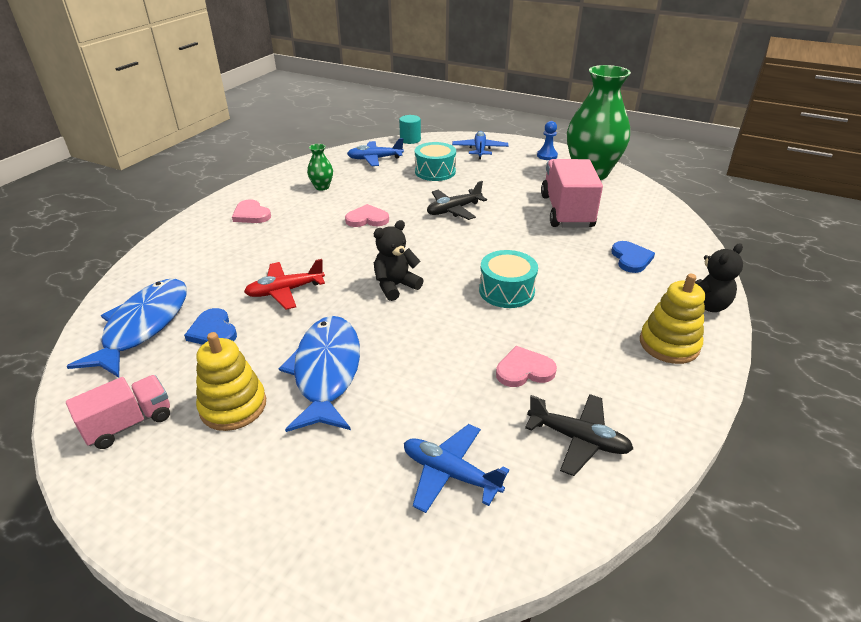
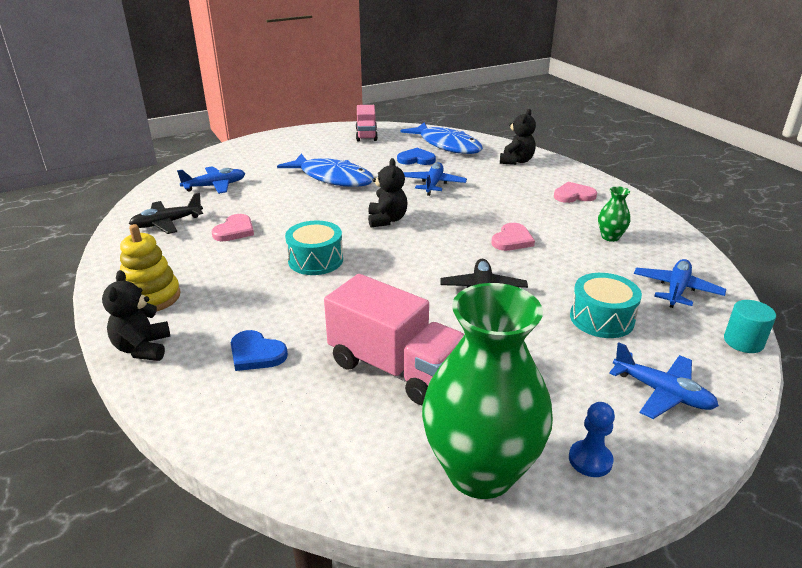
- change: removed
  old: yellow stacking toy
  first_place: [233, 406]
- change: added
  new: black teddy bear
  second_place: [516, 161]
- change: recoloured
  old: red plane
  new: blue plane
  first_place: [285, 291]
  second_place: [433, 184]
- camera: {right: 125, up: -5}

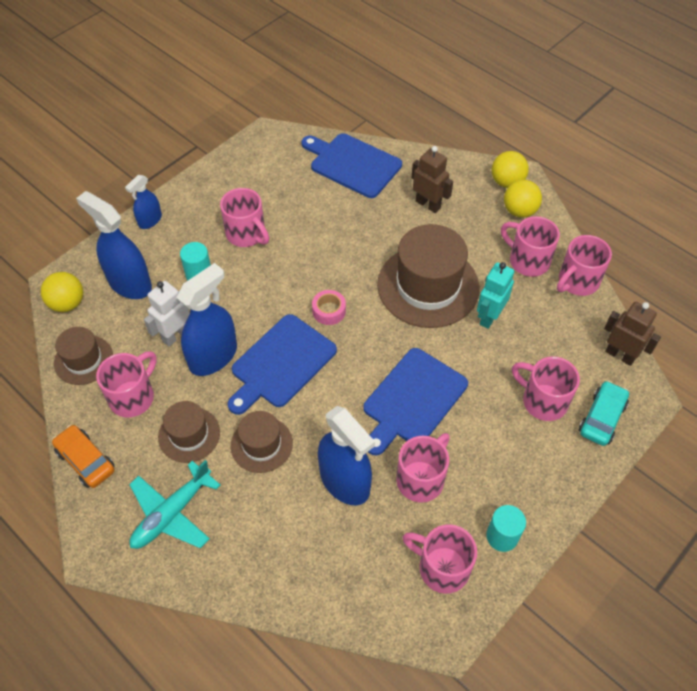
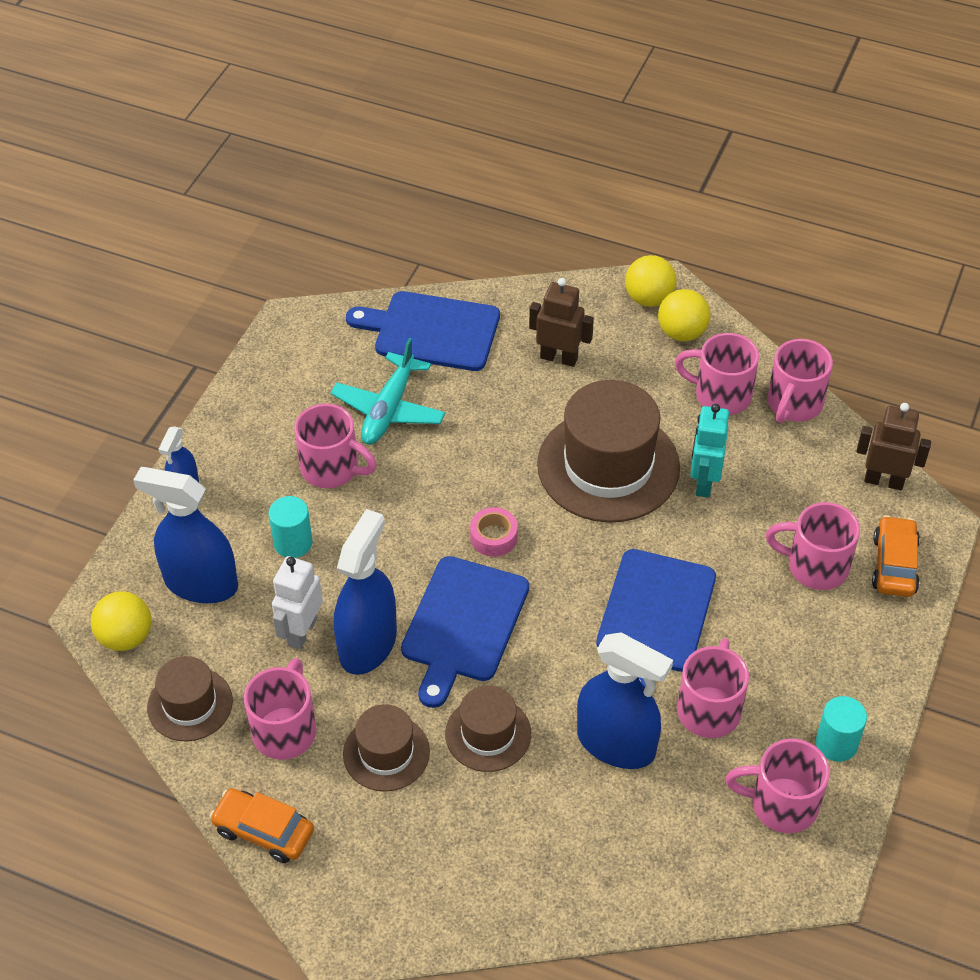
- change: moved
  old: turquoise plane
  first_place: [172, 514]
  second_place: [389, 409]
- change: recoloured
  old: turquoise car
  new: orange car
  first_place: [602, 418]
  second_place: [894, 565]
- camera: {right: -20, up: -5}

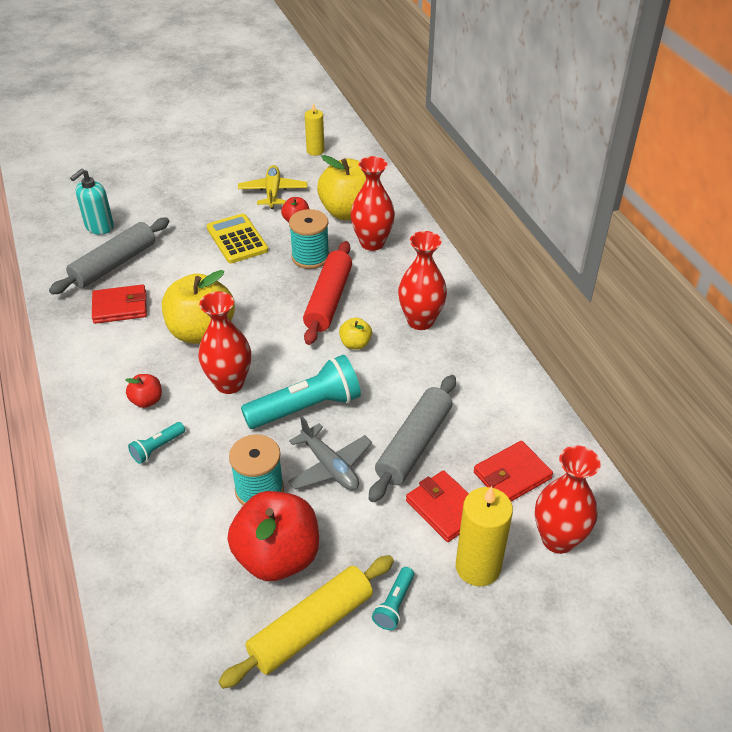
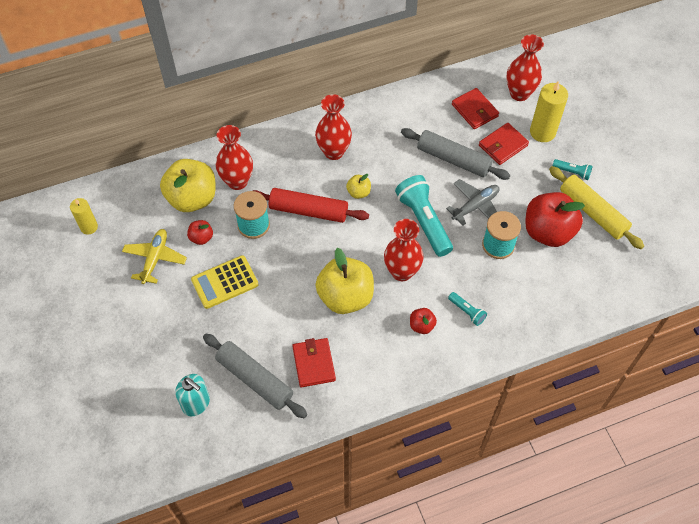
- change: turned
  old: yellow plane
  first_place: [273, 192]
  second_place: [155, 259]
  degrees: 105
- camera: {right: -90, up: 15}

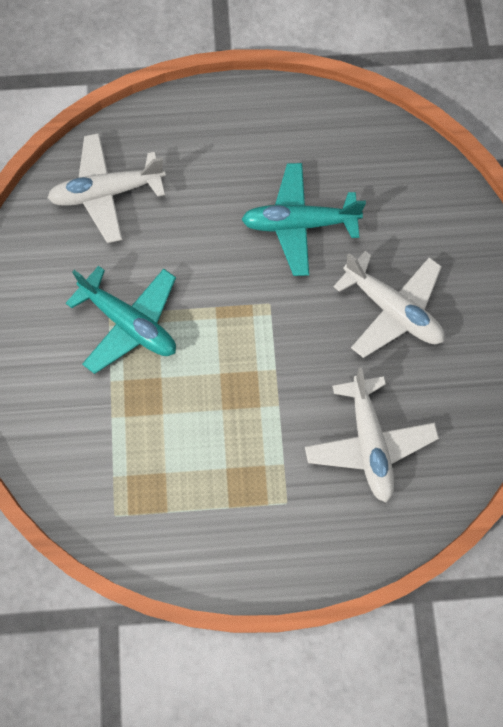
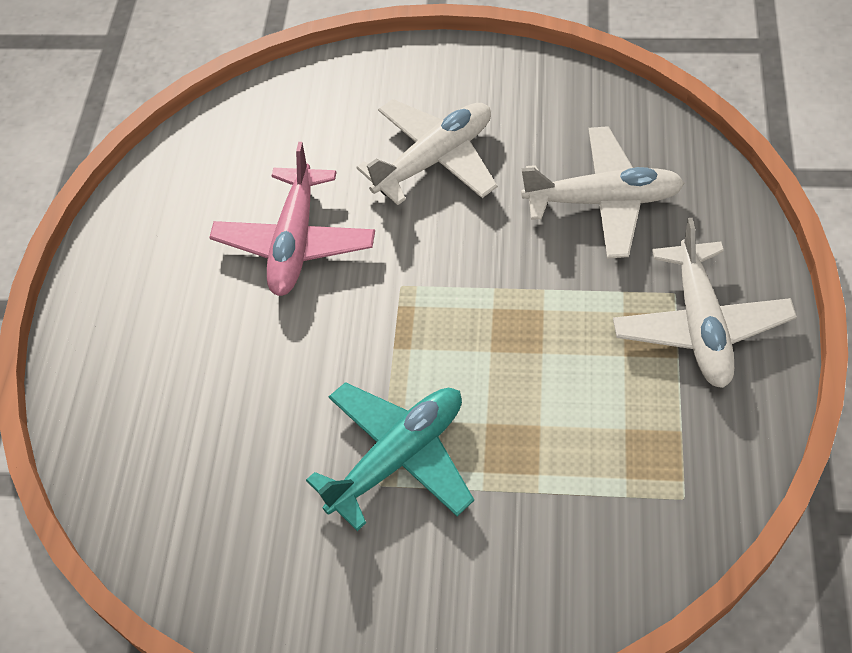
- change: moved
  old: white plane
  first_place: [107, 192]
  second_place: [700, 325]
- change: recoloured
  old: turquoise plane
  new: pink plane
  first_place: [299, 224]
  second_place: [295, 242]
- camera: {right: -75, up: -15}

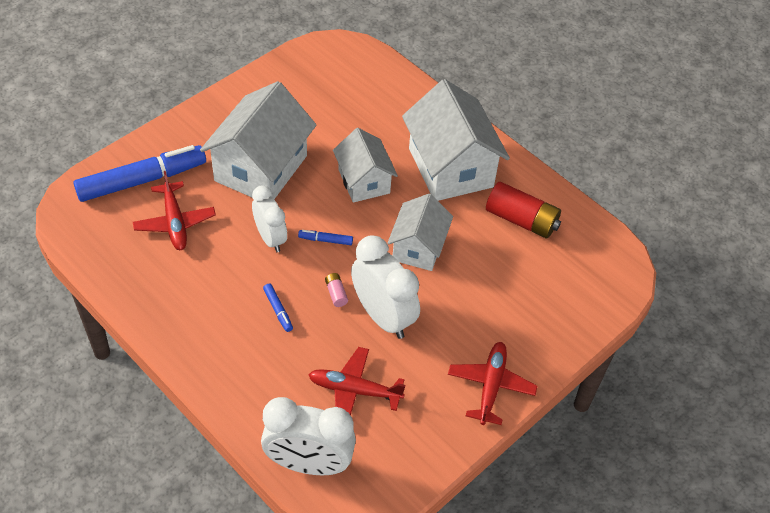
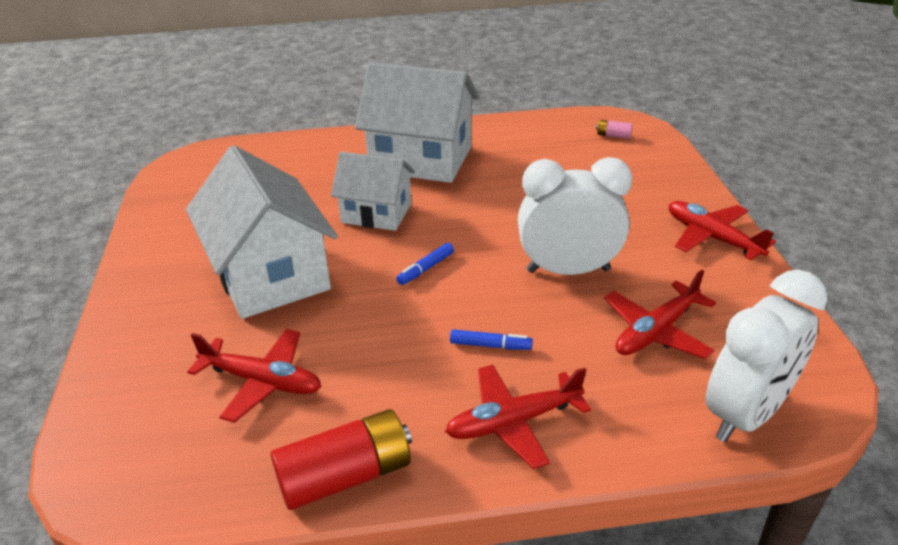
- change: removed
  old: blue marker
  first_place: [142, 180]
- change: removed
  old: white clock
  first_place: [270, 238]
- change: removed
  old: white house
  first_place: [418, 247]
- change: added
  new: red plane
  second_place: [513, 422]
- change: moved
  old: pink battery
  first_place: [336, 293]
  second_place: [613, 135]
- change: moved
  old: red battery
  first_place: [521, 220]
  second_place: [345, 475]
- camera: {right: -50, up: -15}

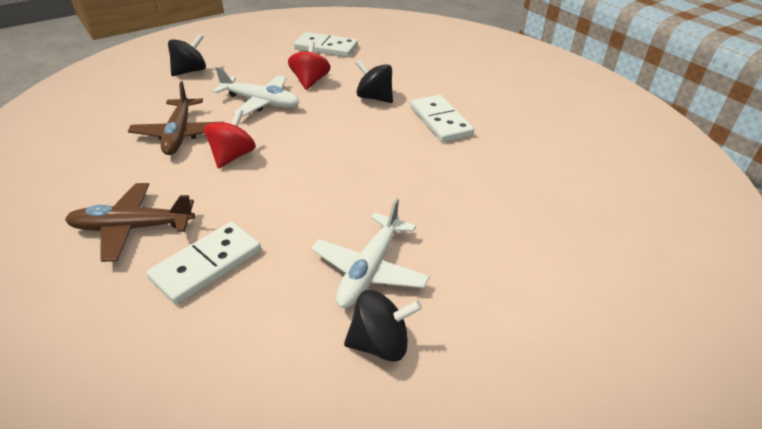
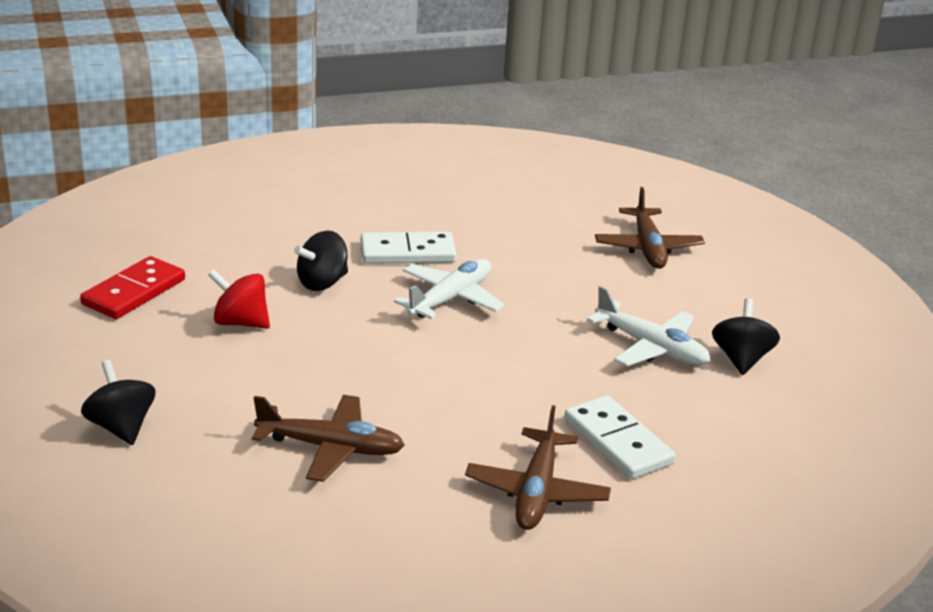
- change: removed
  old: red spinning top
  first_place: [233, 156]
- change: added
  new: brown plane
  second_place: [647, 248]
- change: moved
  old: white plane
  first_place: [261, 102]
  second_place: [451, 299]
- change: recoloured
  old: white domino
  new: red domino
  first_place: [326, 48]
  second_place: [134, 292]
- camera: {right: -75, up: -10}

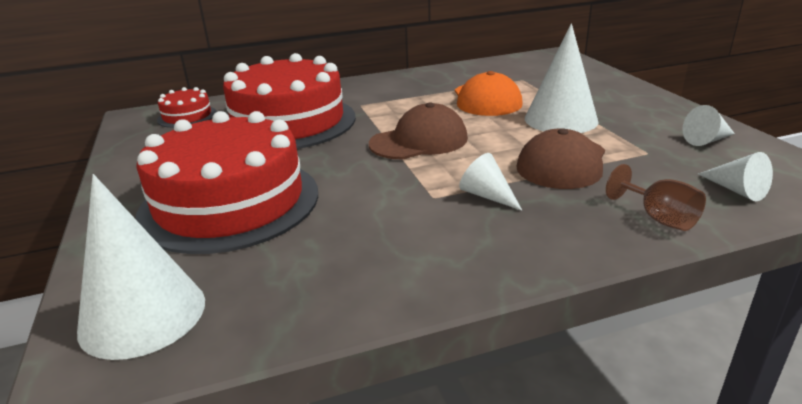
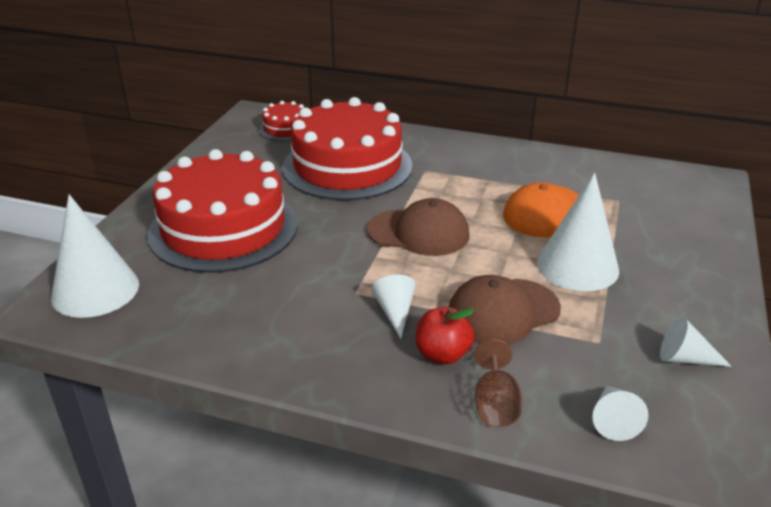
- change: added
  new: red apple
  second_place: [442, 354]
- camera: {right: 35, up: 5}

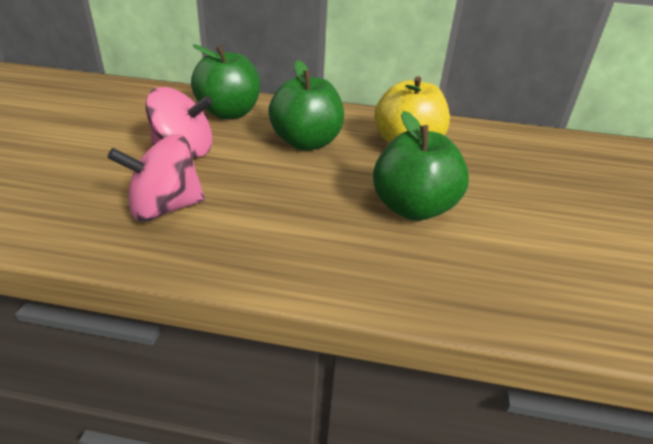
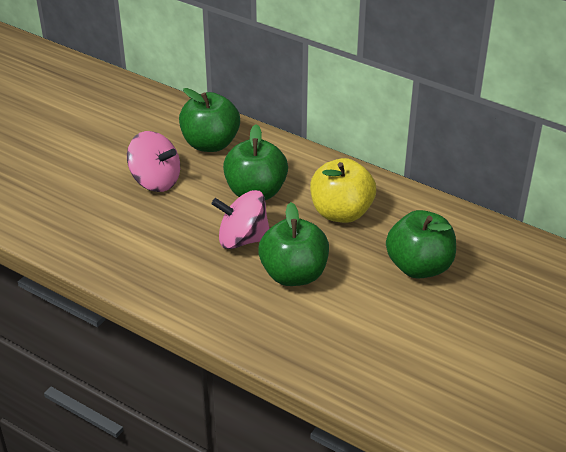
- change: added
  new: green apple
  second_place: [419, 267]
- change: moved
  old: pink spinning top
  first_place: [165, 208]
  second_place: [242, 239]
- camera: {right: 25, up: 5}

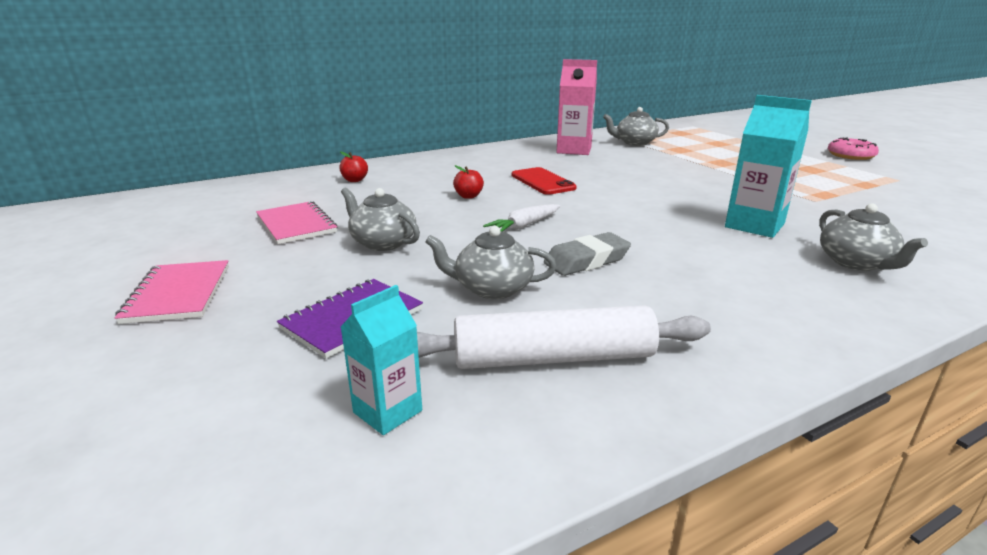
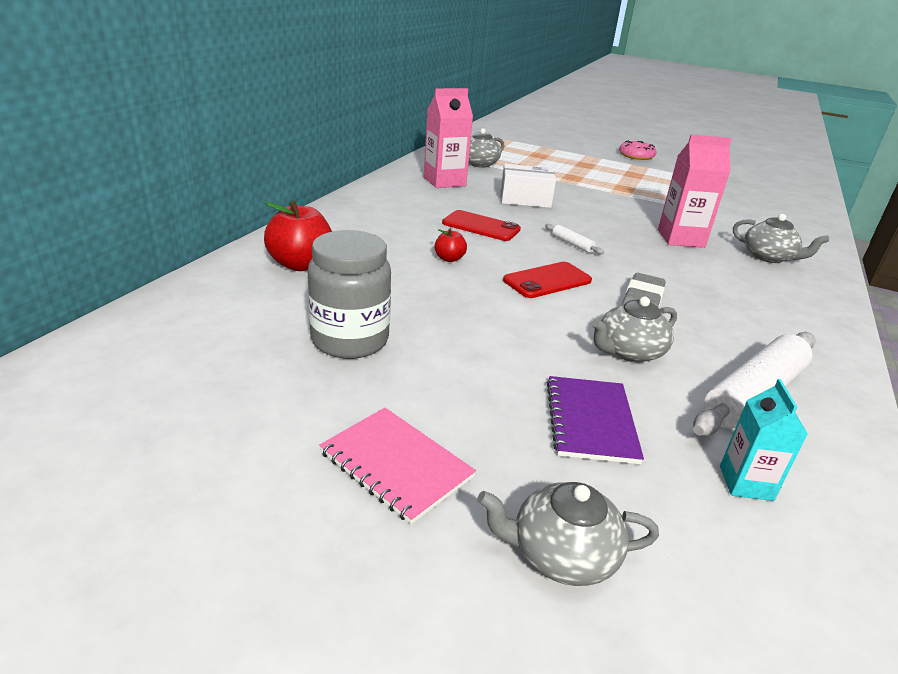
- change: added
  new: white box
  second_place: [525, 199]
- change: added
  new: white rolling pin
  second_place: [572, 244]
- change: moved
  old: grey teapot
  first_place: [382, 242]
  second_place: [561, 554]
- change: replaced
  old: pink notebook
  new: grey jar
  first_place: [296, 225]
  second_place: [350, 340]
- change: replaced
  old: white carrot
  new: red phone
  first_place: [524, 225]
  second_place: [547, 280]
- change: recoloured
  old: turquoise carton
  new: pink carton
  first_place: [754, 225]
  second_place: [680, 238]
- change: resized
  old: red apple
  first_place: [355, 180]
  second_place: [301, 264]
  factor: 1.94
- camera: {right: -40, up: 5}

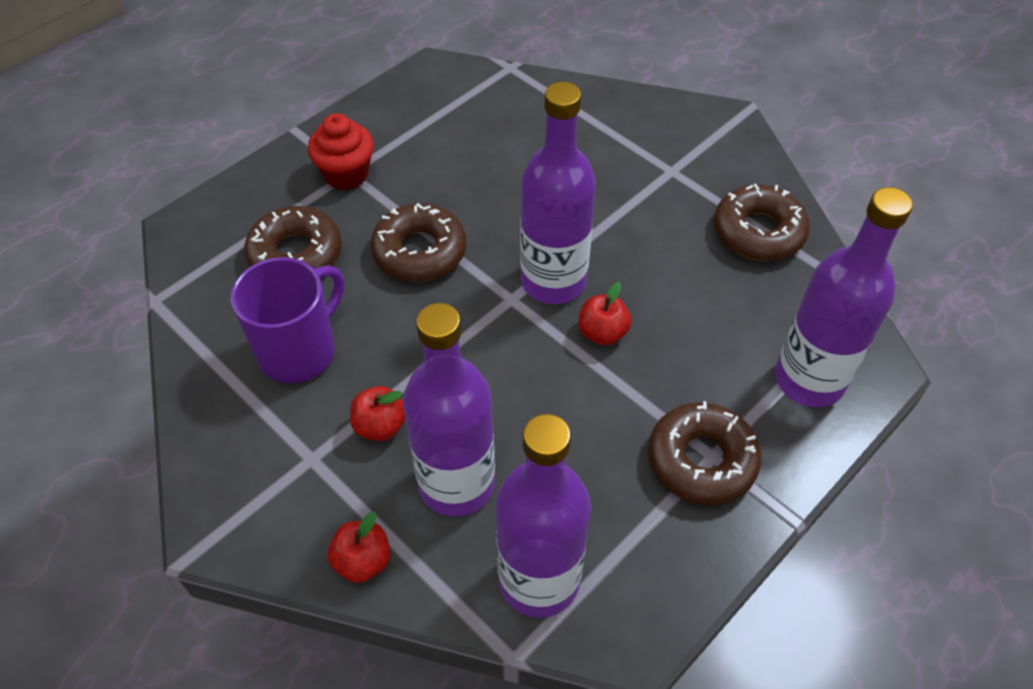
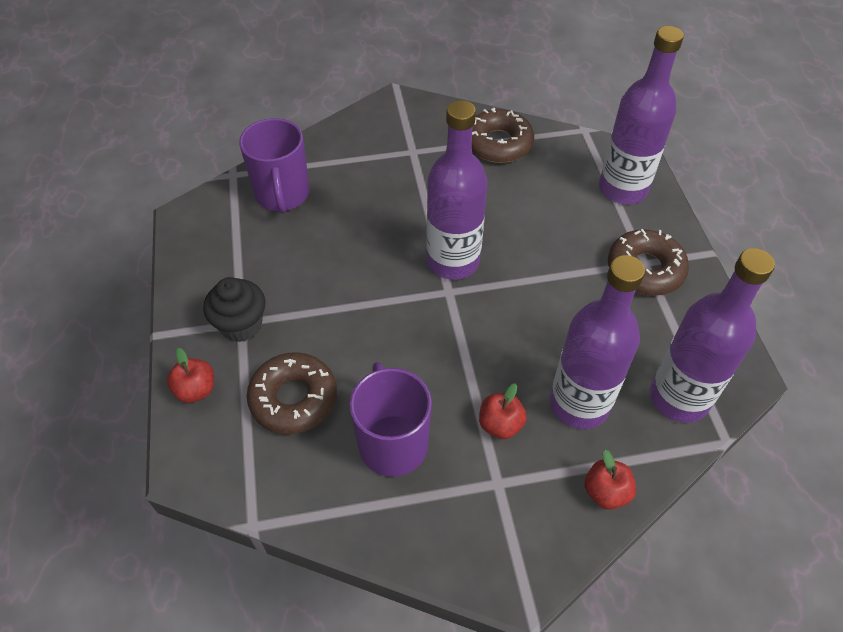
- change: removed
  old: brown donut
  first_place: [419, 251]
- change: added
  new: purple mug
  second_place: [282, 195]
- change: moved
  old: red apple
  first_place: [602, 333]
  second_place: [196, 390]
- change: recoloured
  old: red cupcake
  new: black cupcake
  first_place: [346, 174]
  second_place: [241, 325]
- camera: {right: -55, up: 0}

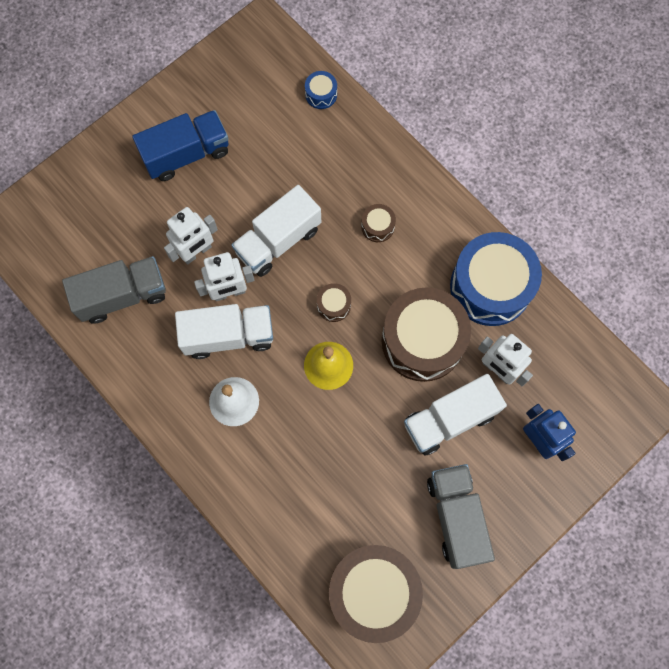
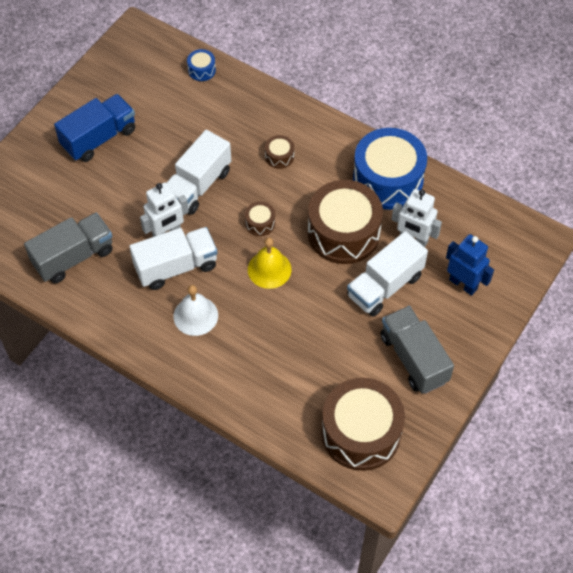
- change: removed
  old: white robot
  first_place: [196, 252]
- camera: {right: -15, up: -15}

